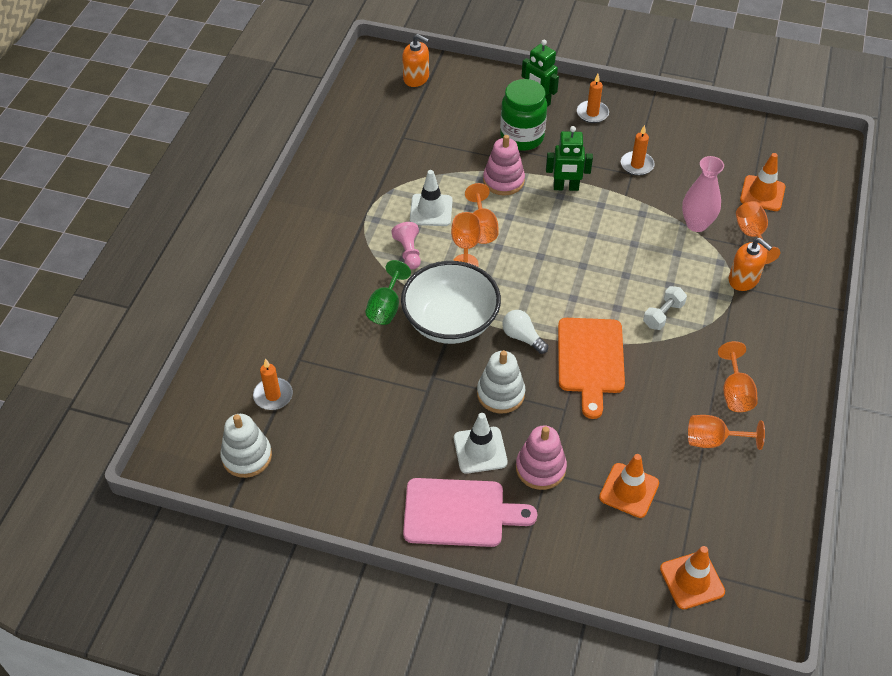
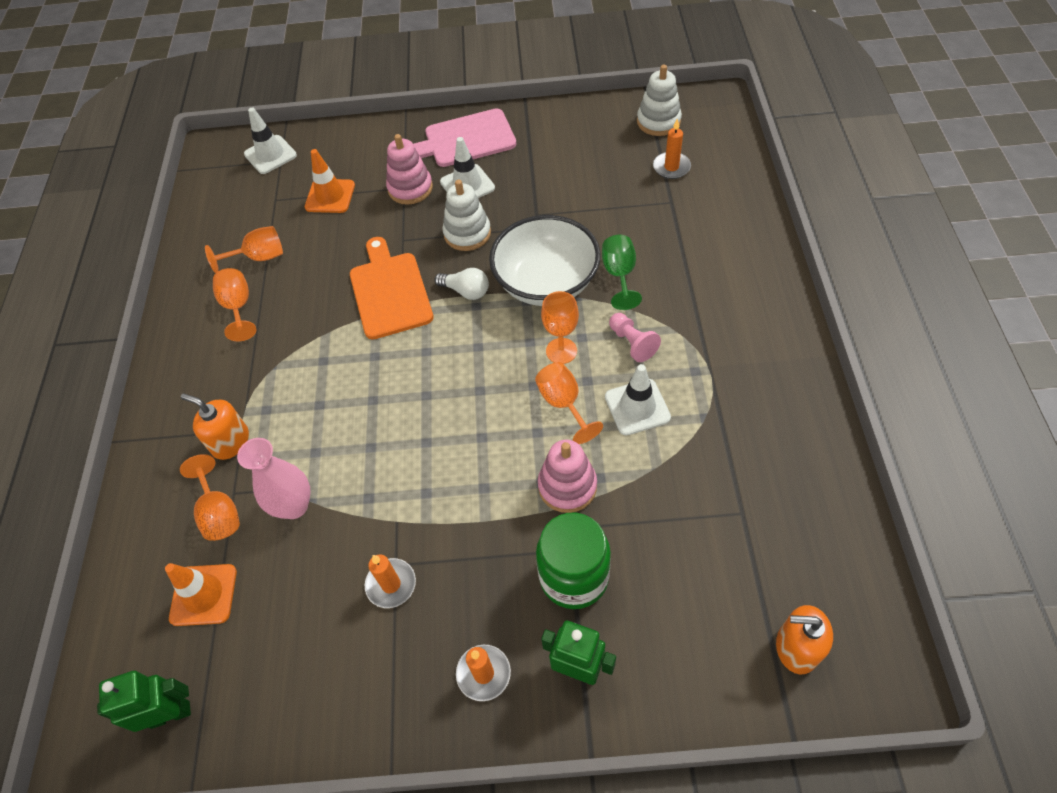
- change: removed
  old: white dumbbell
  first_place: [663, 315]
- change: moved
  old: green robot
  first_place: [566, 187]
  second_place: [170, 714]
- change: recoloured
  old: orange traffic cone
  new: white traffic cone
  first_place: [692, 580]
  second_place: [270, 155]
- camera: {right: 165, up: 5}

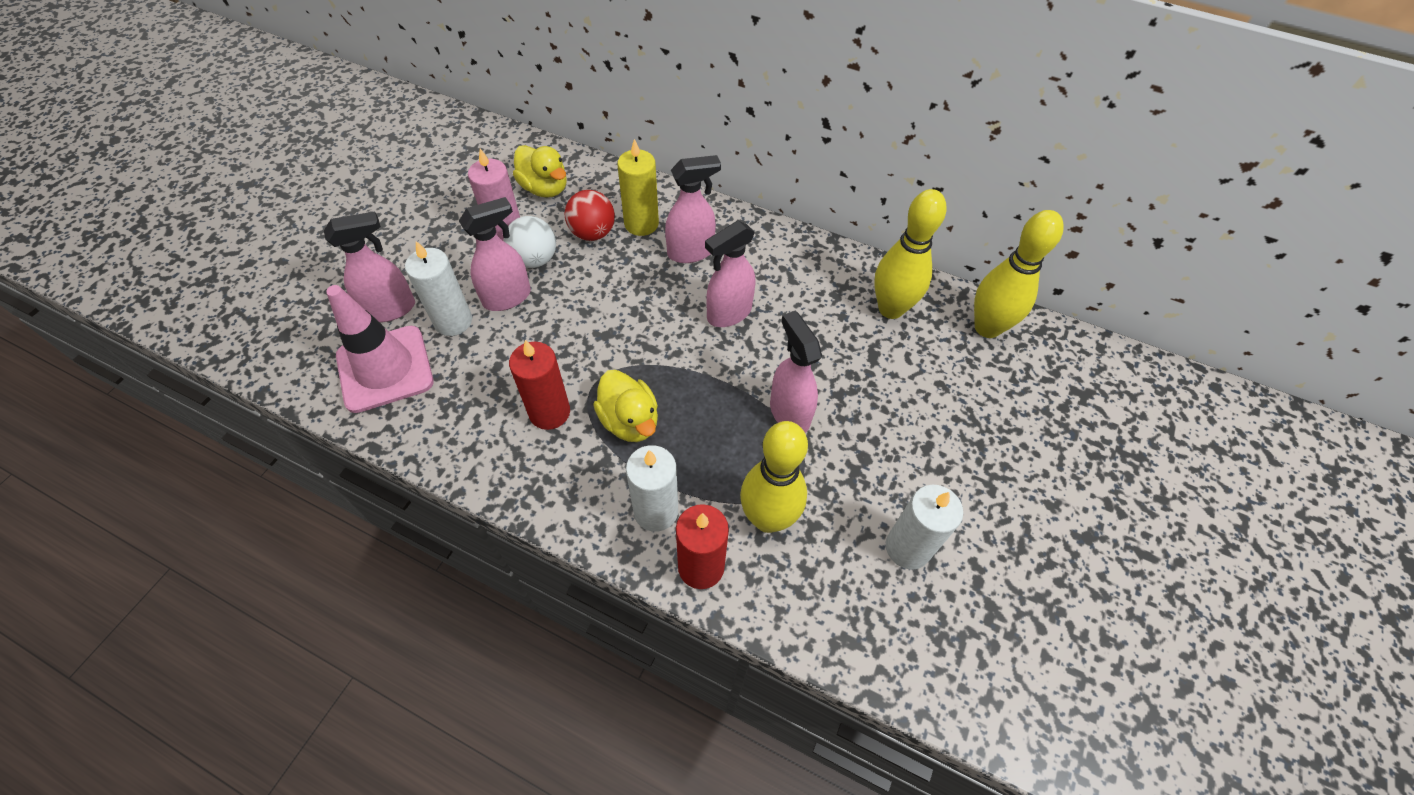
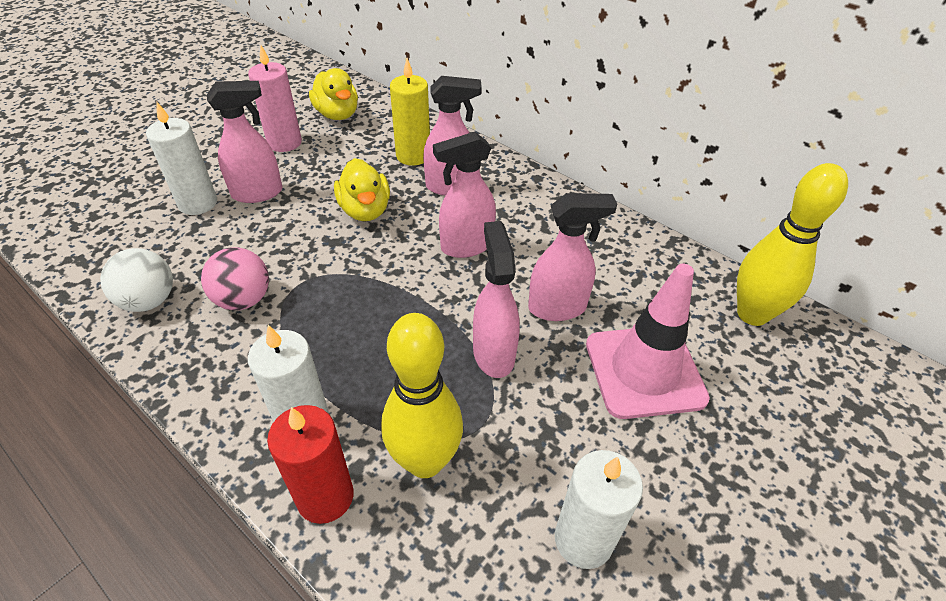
- change: removed
  old: red ball
  first_place: [592, 233]
- change: removed
  old: yellow bowling pin
  first_place: [891, 309]
- change: moved
  old: pink spray bottle
  first_place: [391, 309]
  second_place: [558, 308]
- change: moved
  old: pink traffic cone
  first_place: [385, 369]
  second_place: [644, 371]
- change: moved
  old: white ball
  first_place: [534, 259]
  second_place: [149, 301]
- change: moved
  old: yellow duck
  first_place: [629, 421]
  second_place: [365, 210]
- change: replaced
  old: red candle
  new: pink ball
  first_place: [549, 412]
  second_place: [243, 300]
- camera: {right: 15, up: -10}

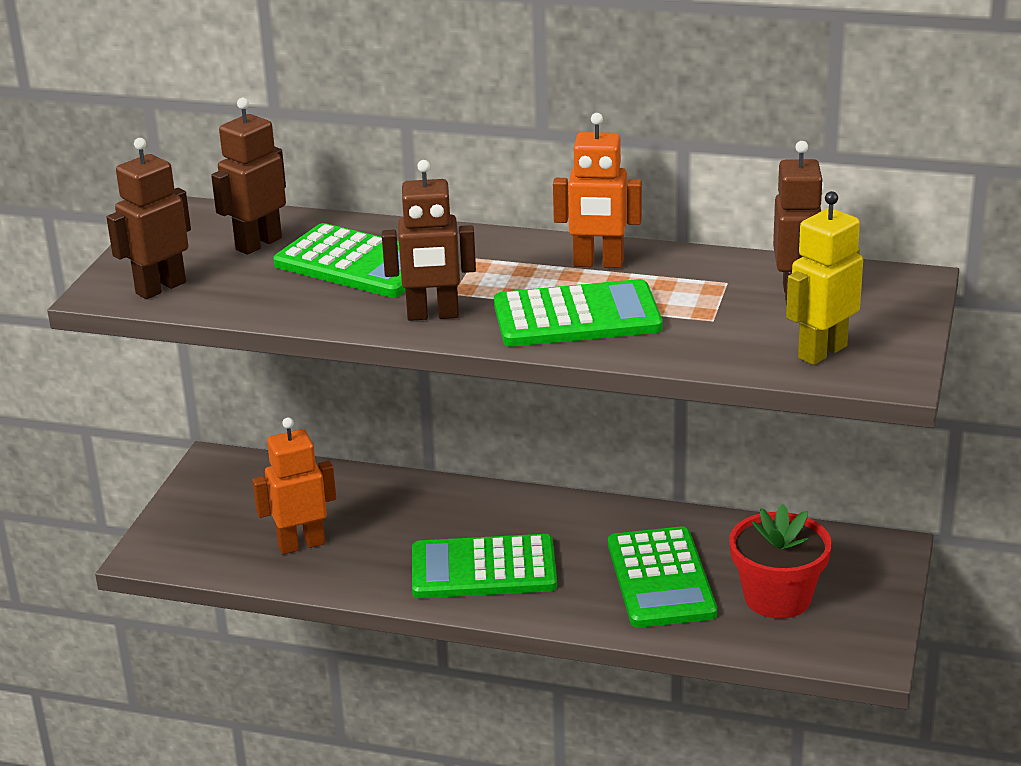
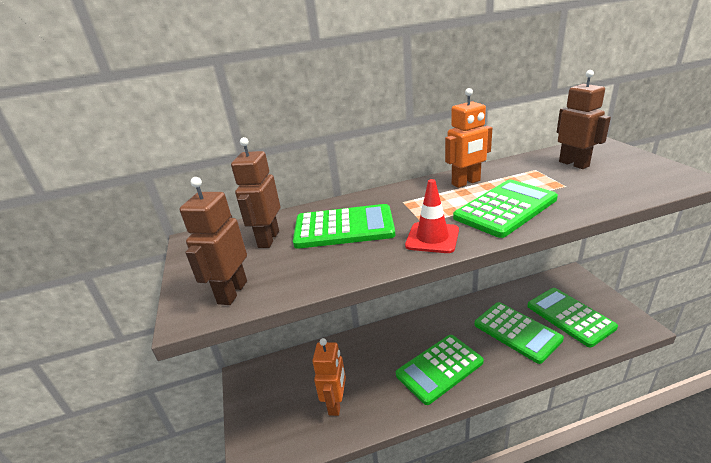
- change: removed
  old: yellow robot
  first_place: [821, 352]
- change: replaced
  old: brown robot
  new: red traffic cone
  first_place: [433, 315]
  second_place: [432, 238]
- change: replaced
  old: red flower pot
  new: green calculator
  first_place: [777, 598]
  second_place: [570, 316]
- change: turned
  old: orange robot
  first_place: [301, 544]
  second_place: [336, 403]
  degrees: 150
- camera: {right: -30, up: 0}

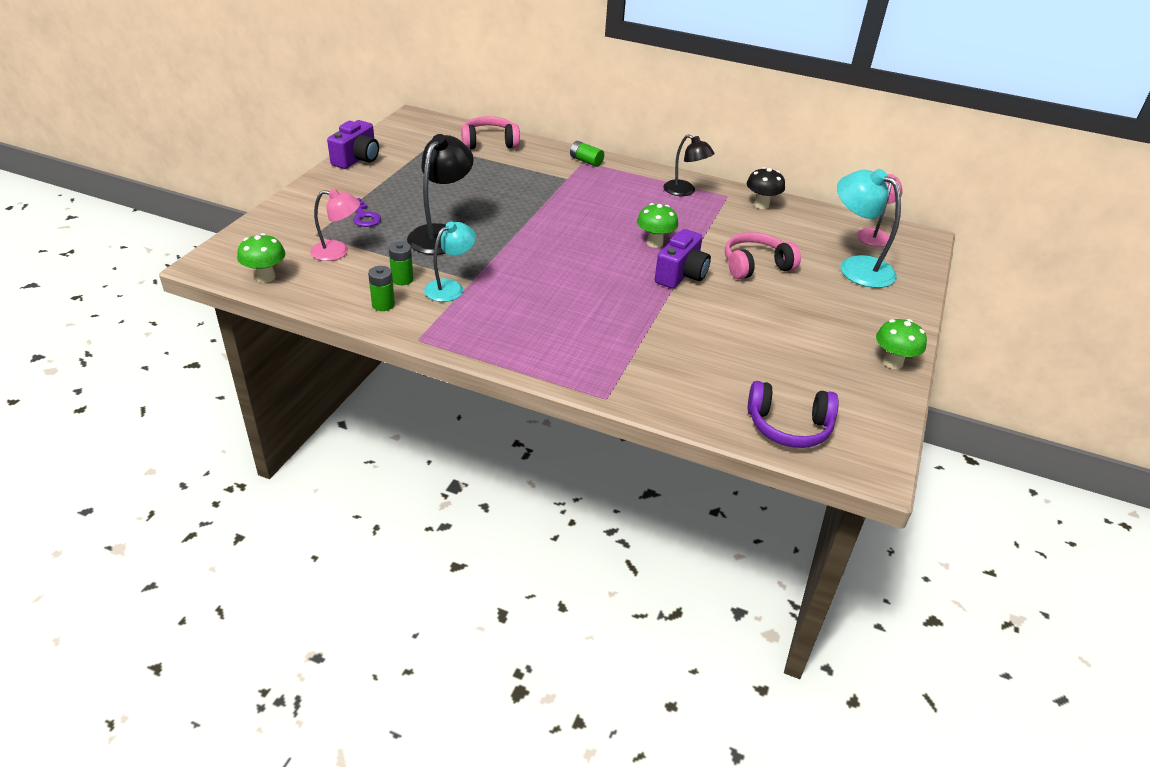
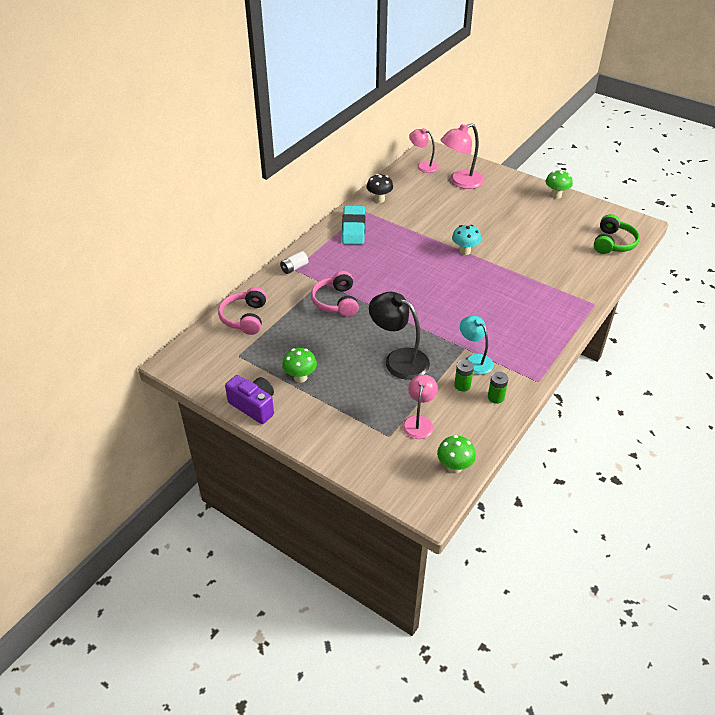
- change: removed
  old: purple key
  first_place: [364, 216]
- change: moved
  old: green mushroom
  first_place: [654, 243]
  second_place: [300, 377]
- change: moved
  old: pink headphones
  first_place: [755, 266]
  second_place: [336, 302]
- change: replaced
  old: purple camera
  new: turquoise mushroom
  first_place: [681, 275]
  second_place: [465, 251]
- change: replaced
  old: black lamp
  new: turquoise eraser
  first_place: [684, 191]
  second_place: [353, 228]
- change: recoloured
  old: green battery
  new: white battery
  first_place: [586, 161]
  second_place: [294, 268]
- change: recoloured
  old: purple headphones
  new: green headphones
  first_place: [788, 426]
  second_place: [613, 243]
- change: recoloured
  old: turquoise lamp
  new: pink lamp
  first_place: [856, 267]
  second_place: [460, 182]
- camera: {right: -75, up: 5}

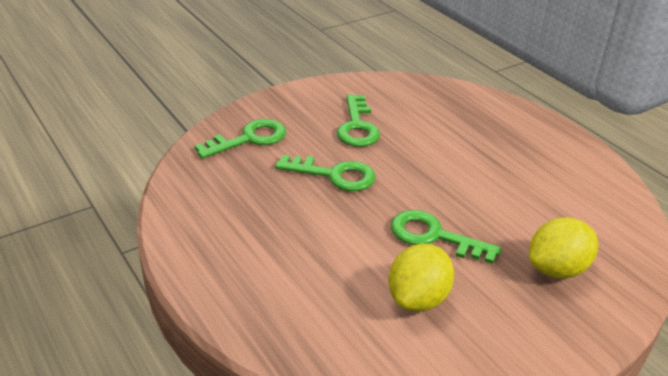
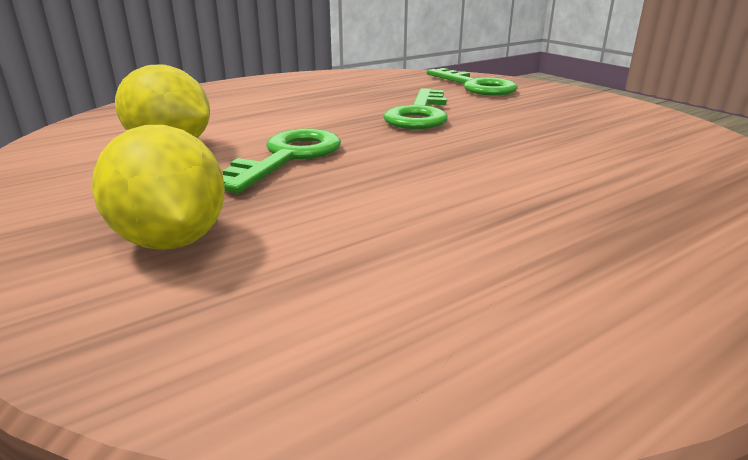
- change: removed
  old: green key
  first_place: [357, 127]
- camera: {right: 90, up: -10}

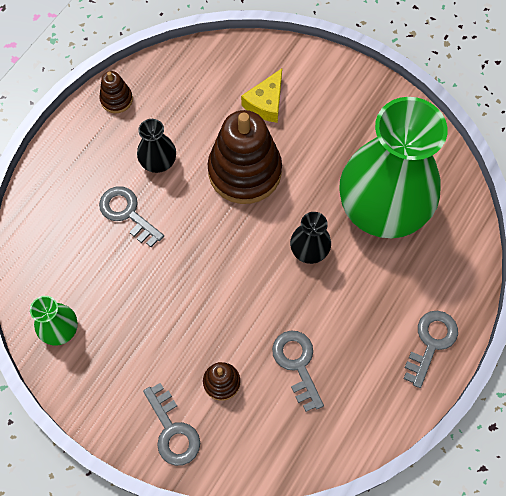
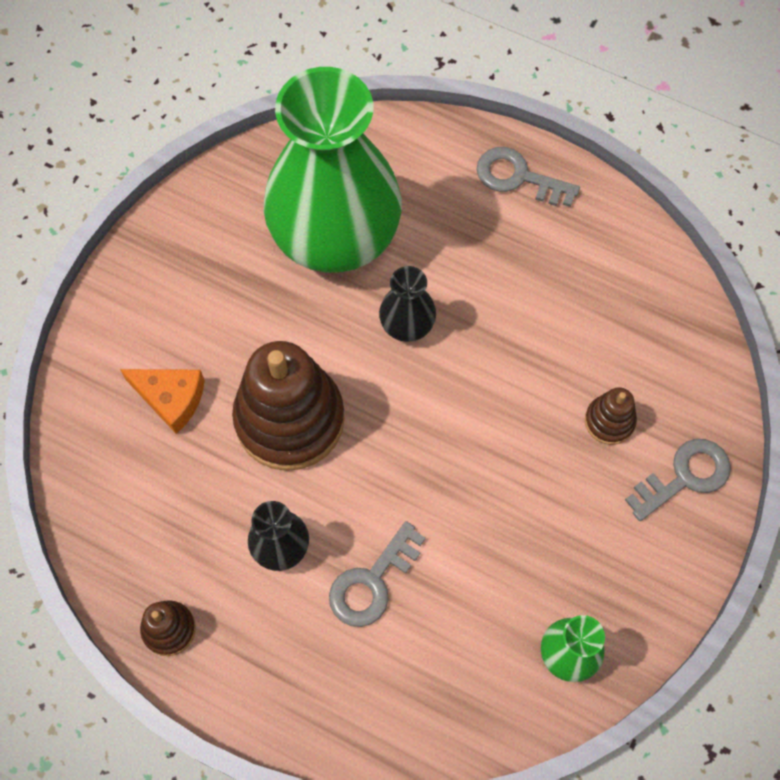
- change: removed
  old: grey key
  first_place: [297, 364]
- change: recoloured
  old: yellow cheese
  new: orange cheese
  first_place: [266, 103]
  second_place: [171, 399]
- camera: {right: -95, up: 0}

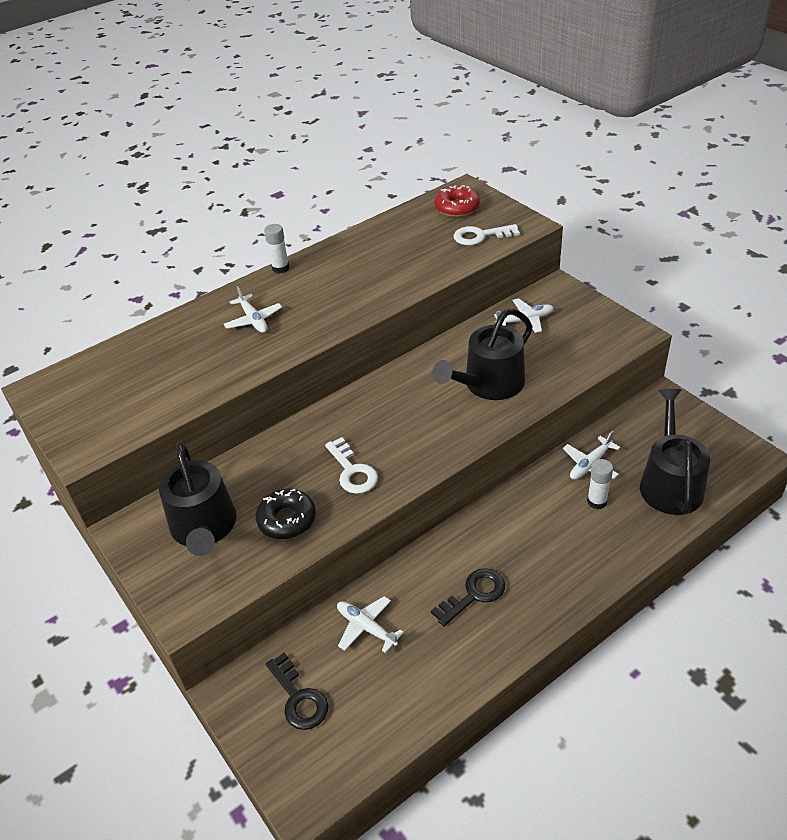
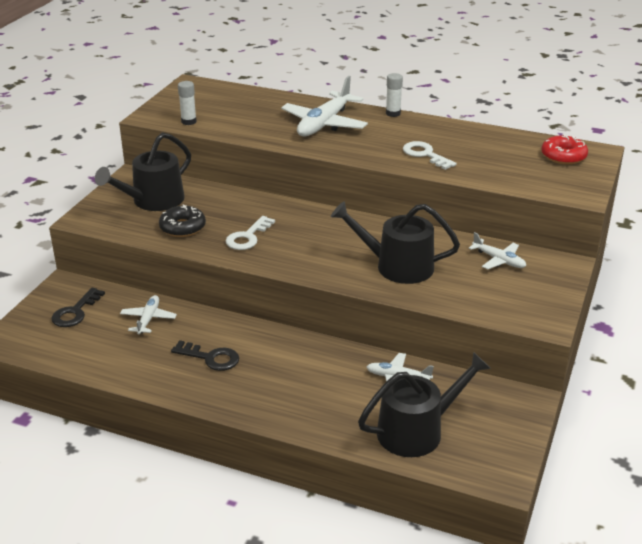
- change: moved
  old: white key
  first_place: [480, 236]
  second_place: [425, 155]
- change: moved
  old: white glue stick
  first_place: [597, 501]
  second_place: [188, 121]
- change: resized
  old: white plane
  first_place: [253, 320]
  second_place: [324, 124]
  factor: 1.85
- camera: {right: 55, up: -10}

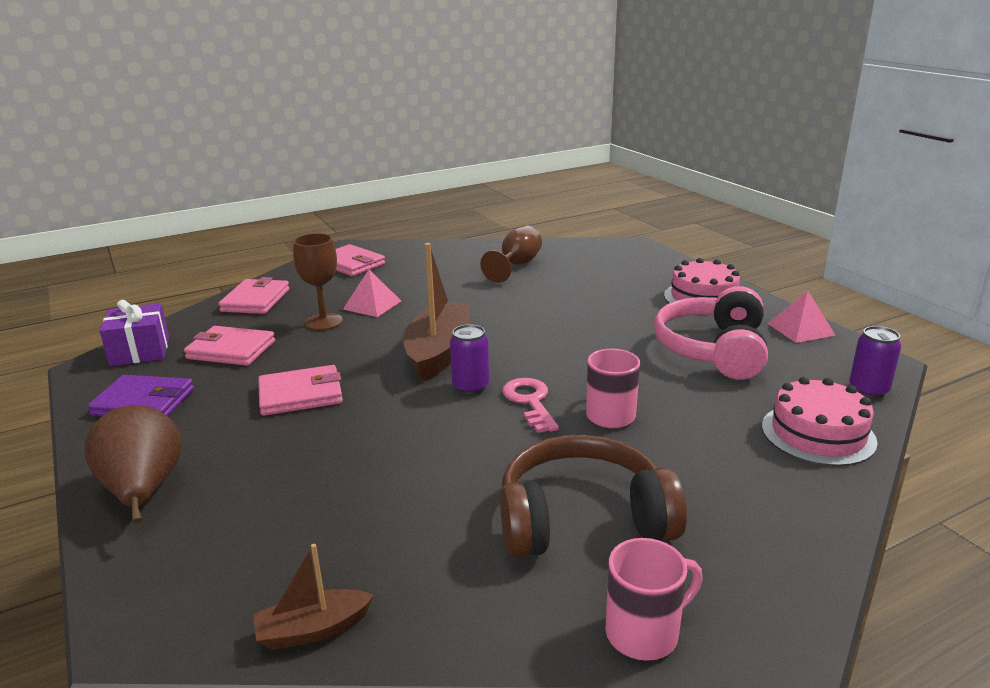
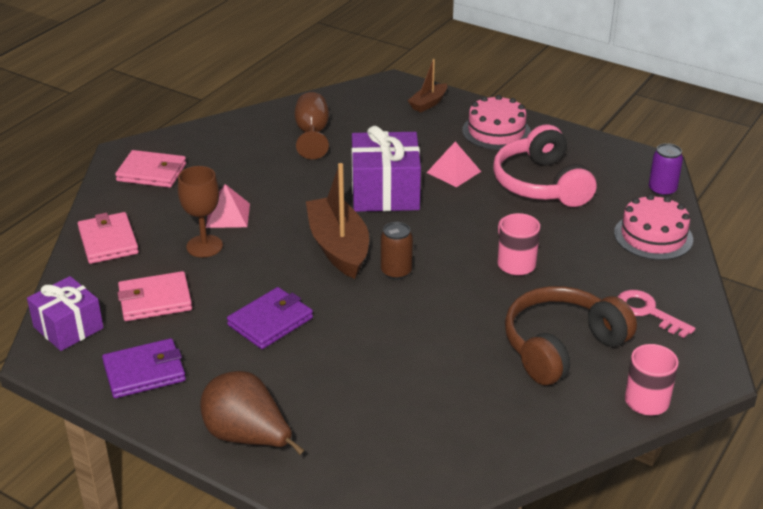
- change: added
  new: purple gift
  second_place: [385, 192]
- change: moved
  old: brown boat
  first_place: [313, 630]
  second_place: [428, 103]
- change: moved
  old: pink key
  first_place: [530, 402]
  second_place: [648, 312]
- change: moved
  old: pink pyramid
  first_place: [801, 329]
  second_place: [454, 172]
- change: recoloured
  old: pink wallet
  new: purple wallet
  first_place: [300, 395]
  second_place: [270, 321]
- change: recoloured
  old: purple can
  new: brown can
  first_place: [470, 387]
  second_place: [396, 272]
- camera: {right: -30, up: 10}

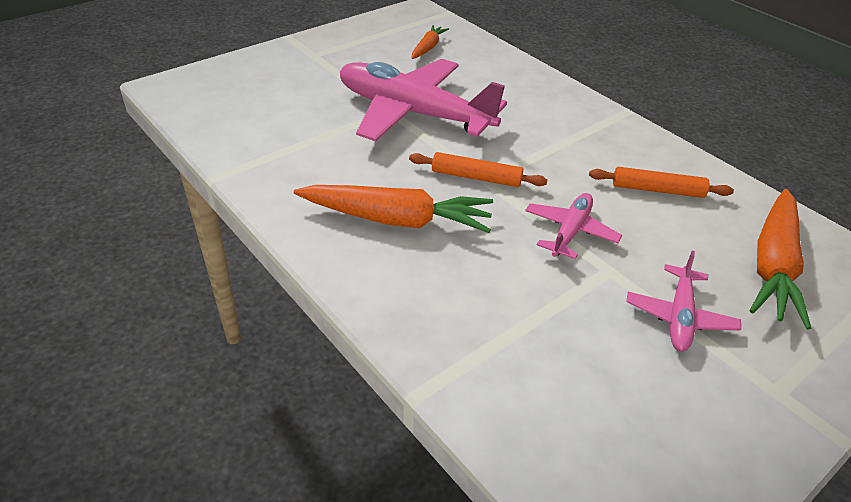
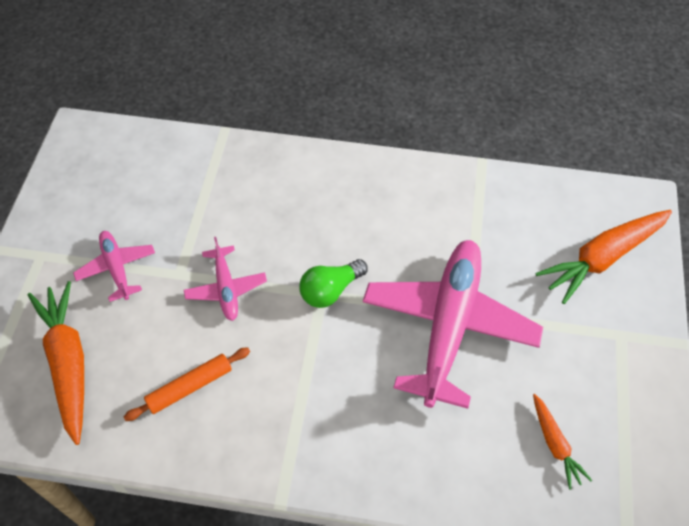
- change: moved
  old: orange carrot
  first_place: [396, 220]
  second_place: [602, 258]
- change: replaced
  old: orange rolling pin
  new: green light bulb
  first_place: [476, 177]
  second_place: [330, 291]
- change: turned
  old: pink plane
  first_place: [413, 113]
  second_place: [449, 325]
  degrees: -60
- camera: {right: 140, up: 15}

